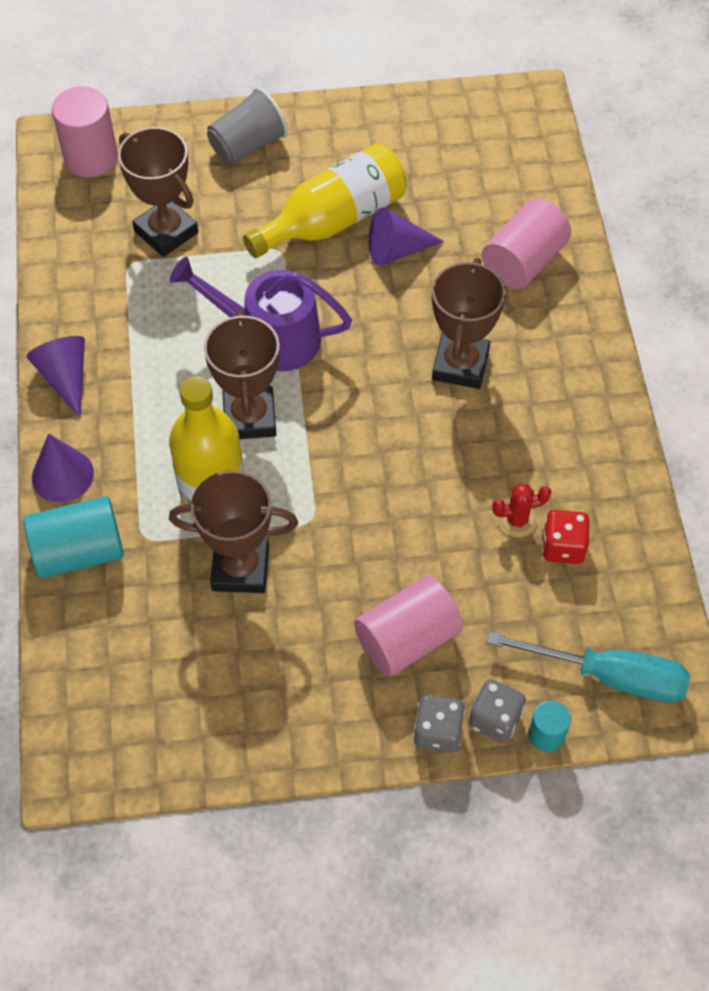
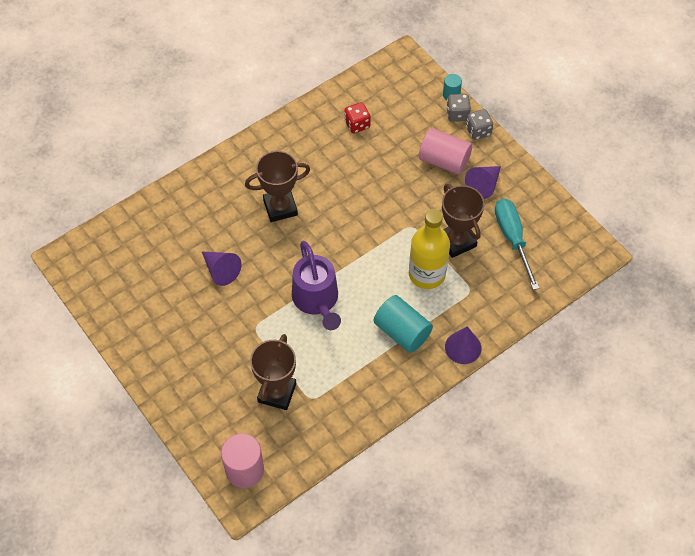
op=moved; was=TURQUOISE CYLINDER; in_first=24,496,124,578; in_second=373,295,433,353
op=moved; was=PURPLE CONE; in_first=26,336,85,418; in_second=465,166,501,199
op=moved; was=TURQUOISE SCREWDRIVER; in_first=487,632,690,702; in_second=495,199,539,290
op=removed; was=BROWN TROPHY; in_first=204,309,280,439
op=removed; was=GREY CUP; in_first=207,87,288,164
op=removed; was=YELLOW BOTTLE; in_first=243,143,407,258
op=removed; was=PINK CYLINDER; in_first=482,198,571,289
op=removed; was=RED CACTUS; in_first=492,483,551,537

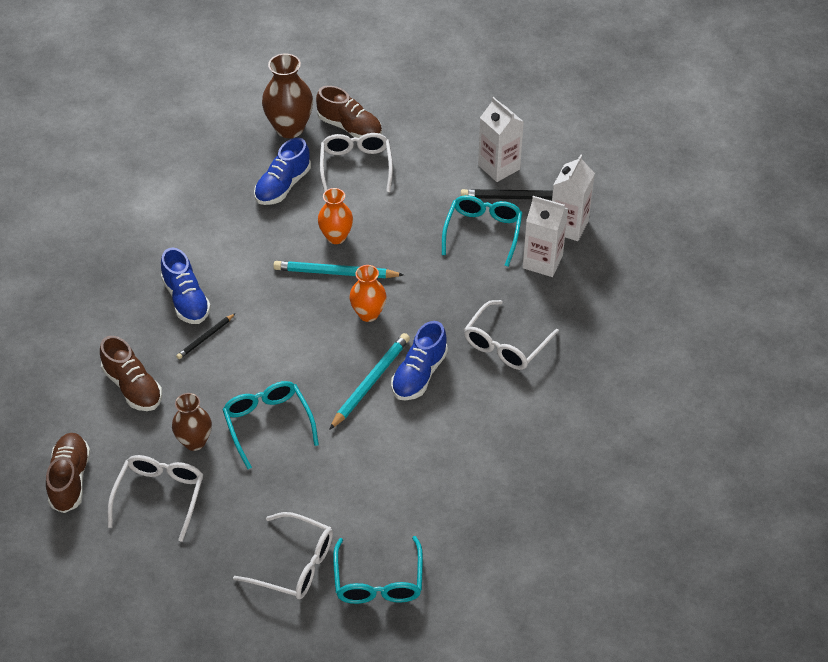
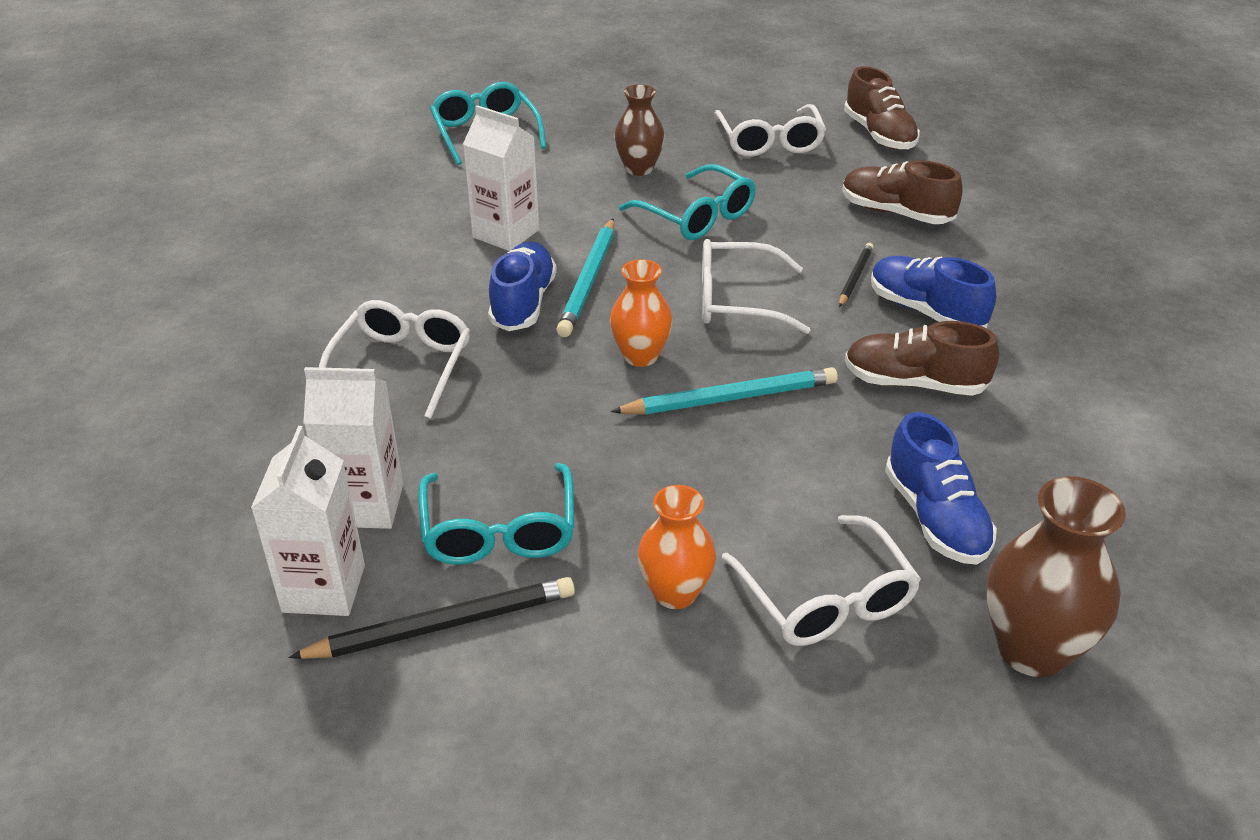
op=moved; was=WHITE CARTON; in_first=478,97,524,182; in_second=463,105,539,251
op=moved; was=BROWN VASE; in_first=172,393,212,451; in_second=614,84,665,176
op=moved; was=ORANGE VASE; in_first=318,188,353,244; in_second=637,485,716,609
op=moved; was=WHITE GLASSES; in_first=233,512,333,599; in_second=702,239,810,334
op=moved; was=BROWN SHOE; in_first=316,86,382,138; in_second=845,321,999,396
op=turned; was=BLUE SHOE; in_first=254,138,311,205; in_second=885,412,997,565; clockwise=150

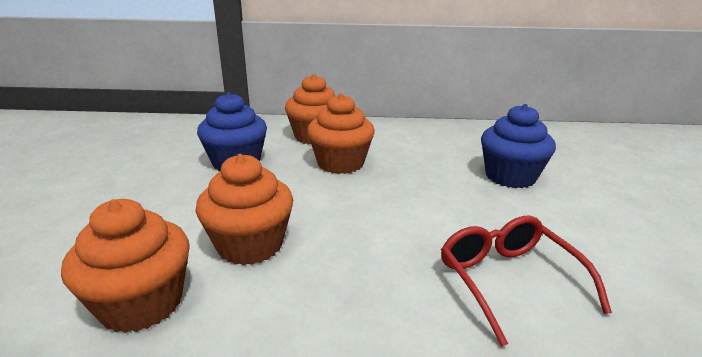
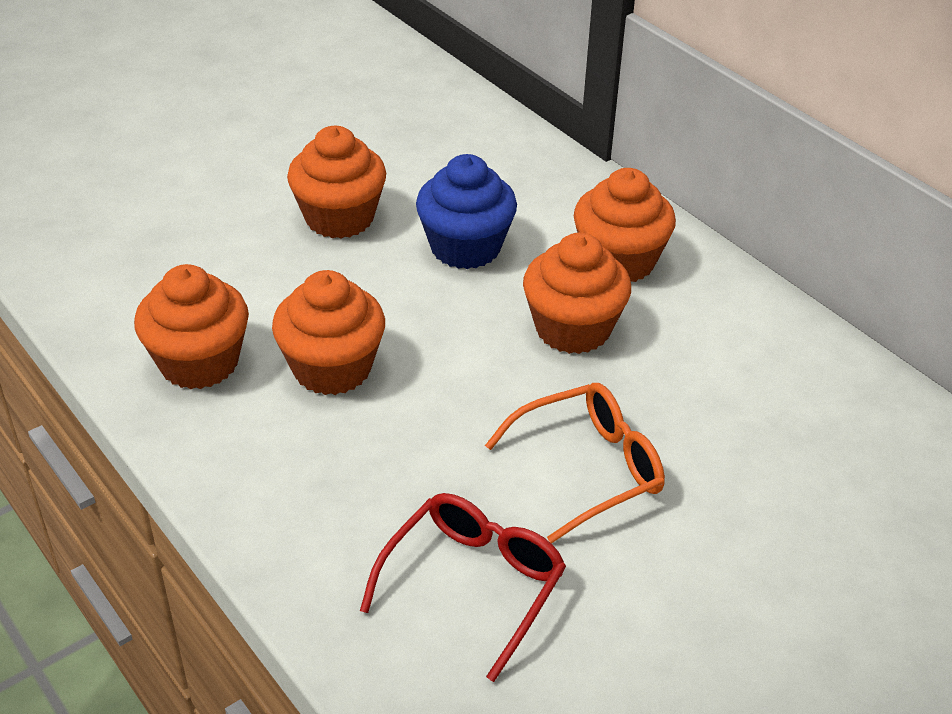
op=added; now=ORANGE CUPCAKE; in_second=287,126,386,239
op=added; now=ORANGE GLASSES; in_second=485,383,665,543
op=removed; was=BLUE CUPCAKE; in_first=481,104,556,188

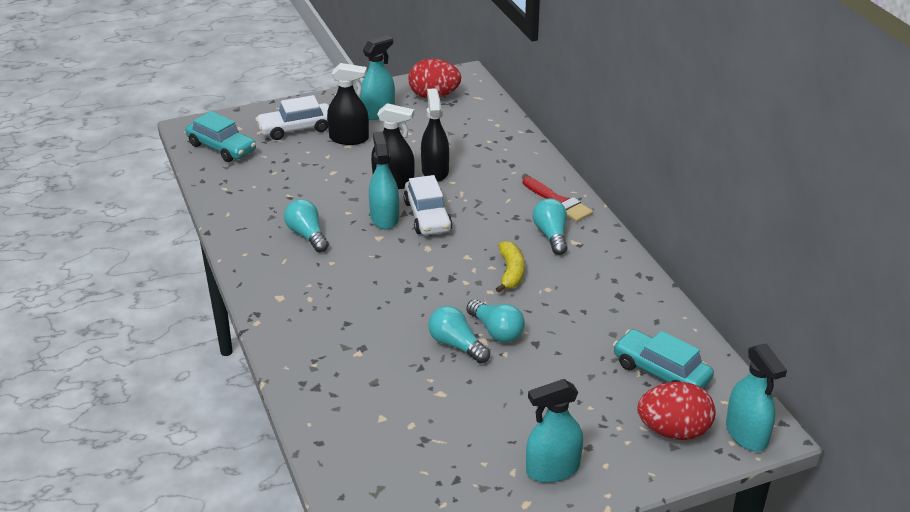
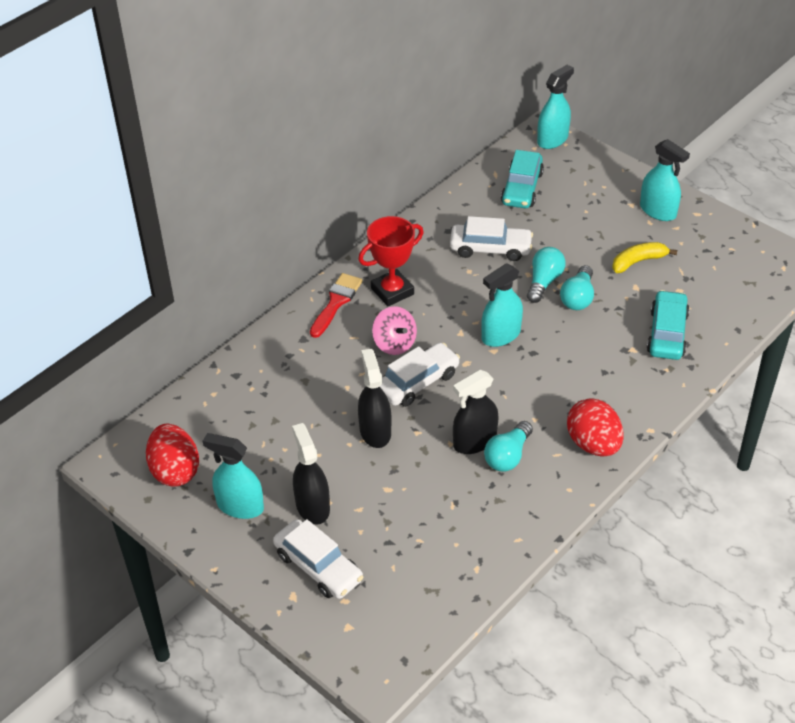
op=replaced; was=TURQUOISE LIGHT BULB; now=RED TROPHY; in_first=533,198,567,255; in_second=358,216,424,306
op=added; now=PINK SPINNING TOP; in_second=372,306,417,355
op=added; now=WHITE CAR; in_second=450,216,533,261
op=moved; was=BLACK SPRAY BOTTLE; in_first=421,88,449,182; in_second=453,370,499,454
op=moved; was=TURQUOISE SPRAY BOTTLE; in_first=369,131,399,230; in_second=481,263,523,347
op=moved; was=RED EGG; in_first=638,382,716,440; in_second=567,398,624,456
op=moved; was=YELLOW BANANA; in_first=496,241,525,293; in_second=612,242,677,273
op=moved; was=TURQUOISE CAR; in_first=185,111,256,162; in_second=647,290,690,360

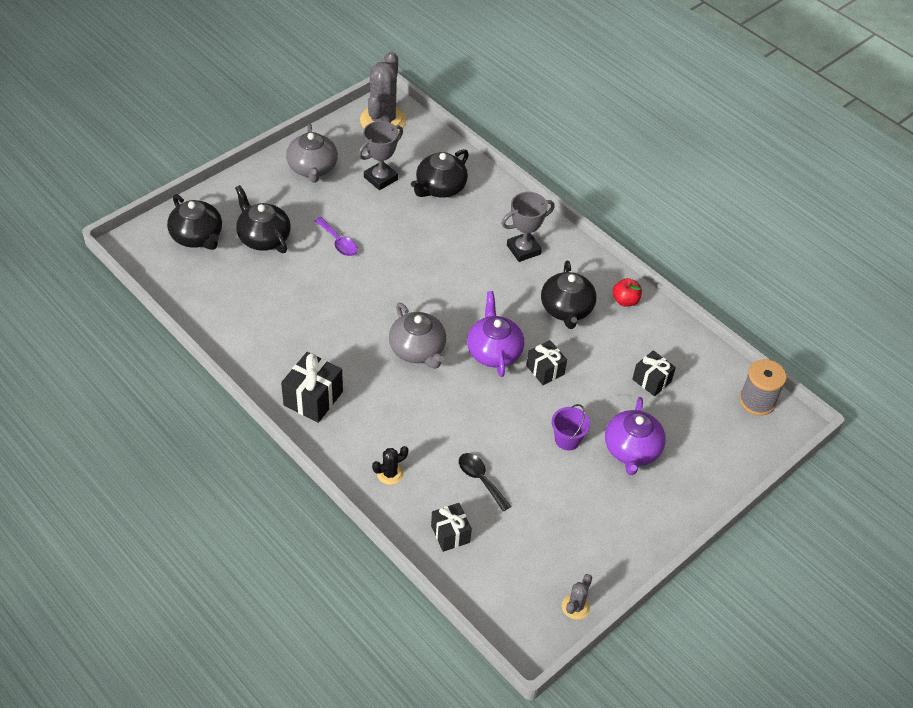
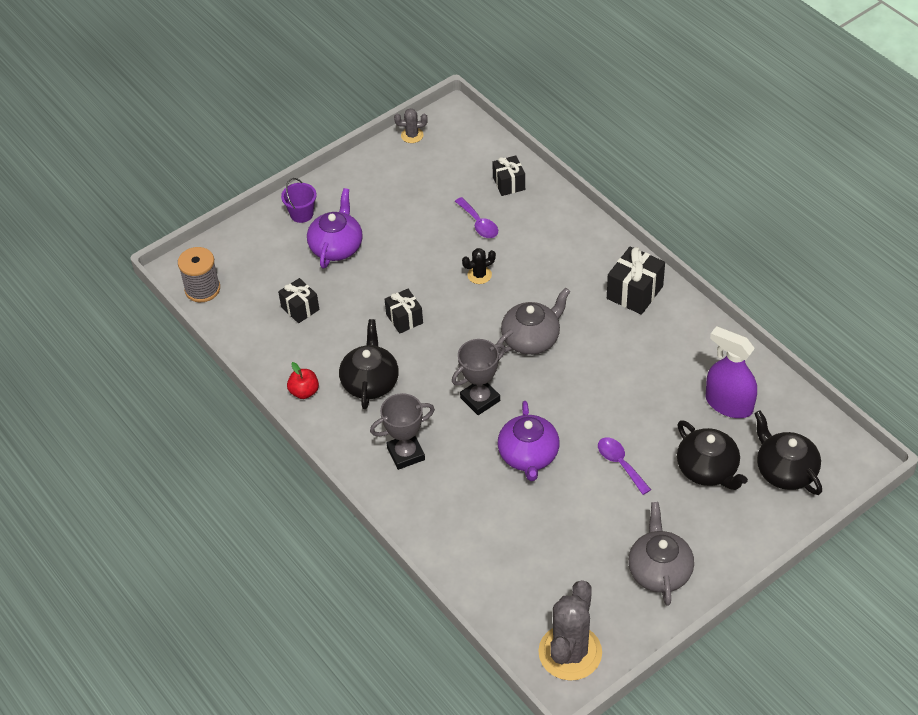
op=moved; was=PURPLE BUCKET; in_first=551,404,590,450; in_second=281,178,317,223
op=turned; was=GREY CACTUS; in_first=562,574,592,620; in_second=394,109,428,143; clockwise=45
op=moved; was=GREY TROPHY; in_first=358,121,403,190; in_second=452,339,506,415
op=recoloured; was=BLACK SPOON; now=PURPLE SPOON; in_first=459,453,511,512; in_second=455,197,498,238
op=moved; was=BLACK CACTUS; in_first=372,446,408,485; in_second=462,248,496,284
op=turned; was=GREY TEAPOT; in_first=389,303,446,369; in_second=497,287,570,355; clockwise=75
op=moved; was=PURPLE TEAPOT; in_first=467,291,524,377; in_second=498,401,560,481
op=added; now=PURPLE SPRAY BOTTLE; in_second=706,326,757,418
op=removed; was=BLACK TEAPOT; in_first=411,149,469,198

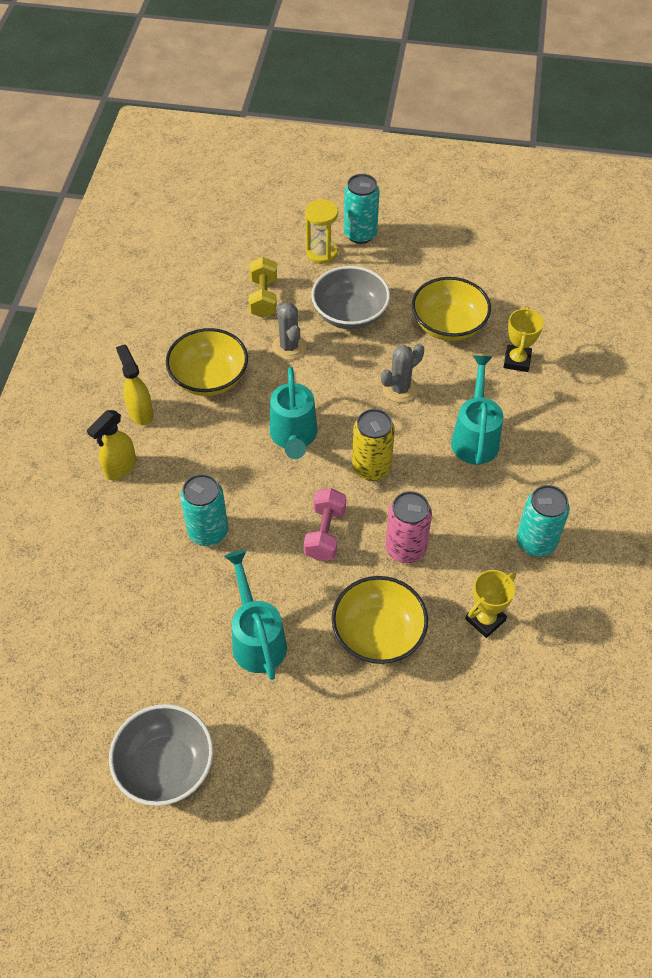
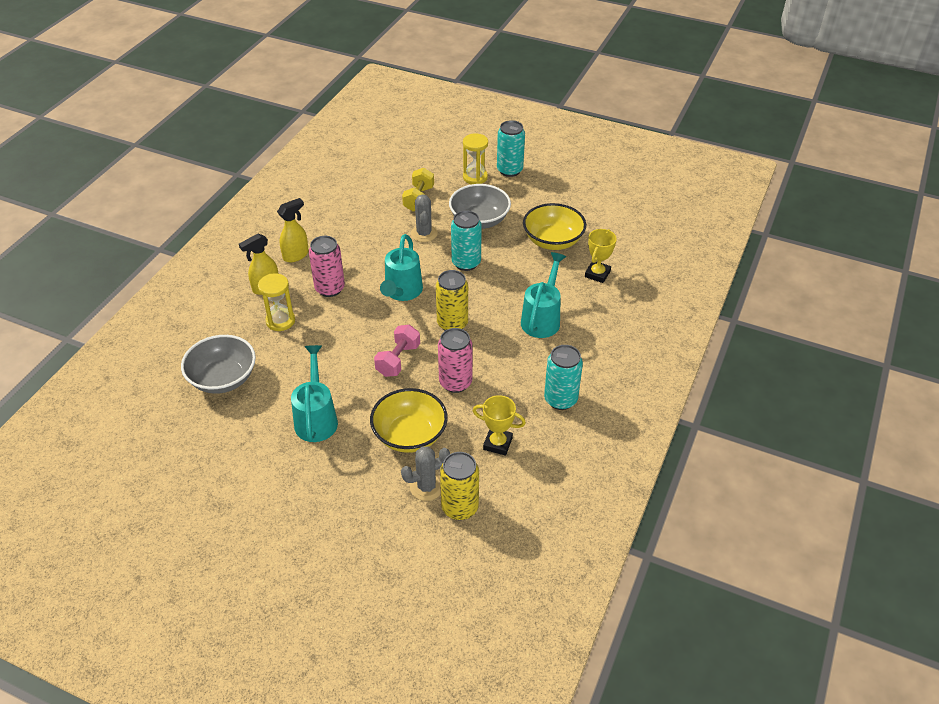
op=moved; was=GREY BOWL; in_first=109,704,213,806; in_second=181,335,256,394
op=added; now=YELLOW HOURGLASS; in_second=258,274,295,331
op=turned; was=YELLOW SPRAY BOTTLE; in_first=116,344,153,425; in_second=277,198,309,262; clockwise=60
op=added; now=PINK CAN; in_second=309,236,345,297
op=moved; was=GREY CACTUS; in_first=381,343,424,403; in_second=401,446,450,501
op=added; now=YELLOW CAN; in_second=440,452,479,520
op=moved; was=TURQUOISE CAN; in_first=180,474,228,546; in_second=451,210,482,271
op=turned; was=YELLOW TROPHY; in_first=465,570,516,638; in_second=473,395,526,456; clockwise=45
op=removed; was=YELLOW BOWL; in_first=166,328,248,396

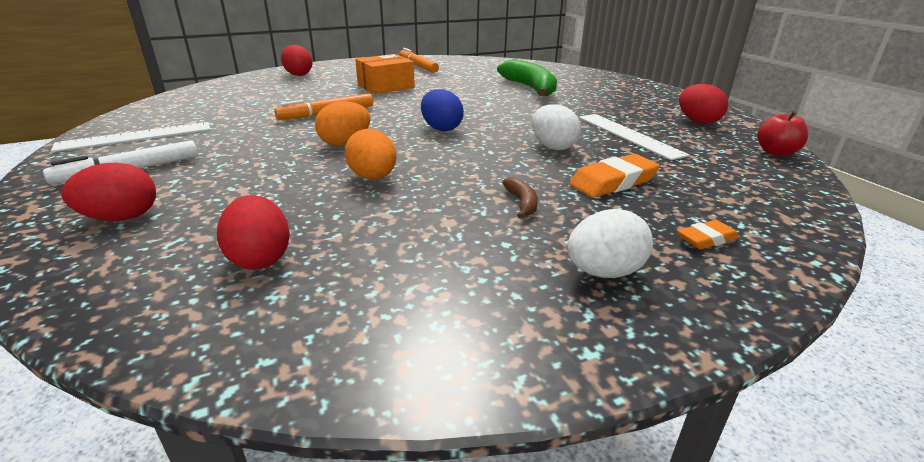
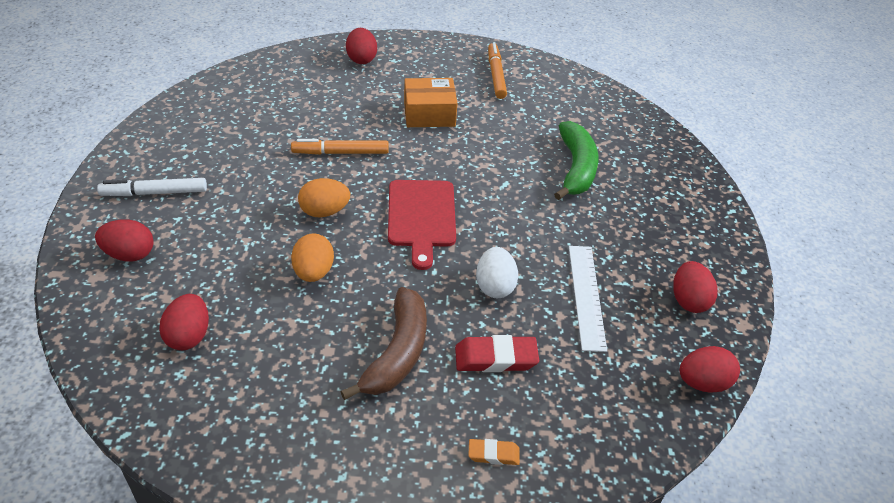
op=resized; was=BROWN BANANA; in_first=502,177,538,219; in_second=340,287,427,400; ratio=2.26
op=replaced; was=BLUE EGG; now=RED CUTTING BOARD; in_first=421,89,464,131; in_second=388,180,456,270
op=recoloured; was=ORANGE ERASER; now=RED ERASER; in_first=570,154,660,198; in_second=455,335,539,372
op=replaced; was=RED APPLE; now=RED EGG; in_first=757,111,808,156; in_second=680,346,740,393
op=removed; was=WHITE RULER; in_first=51,122,211,152
op=removed; was=WHITE EGG; in_first=567,209,653,278

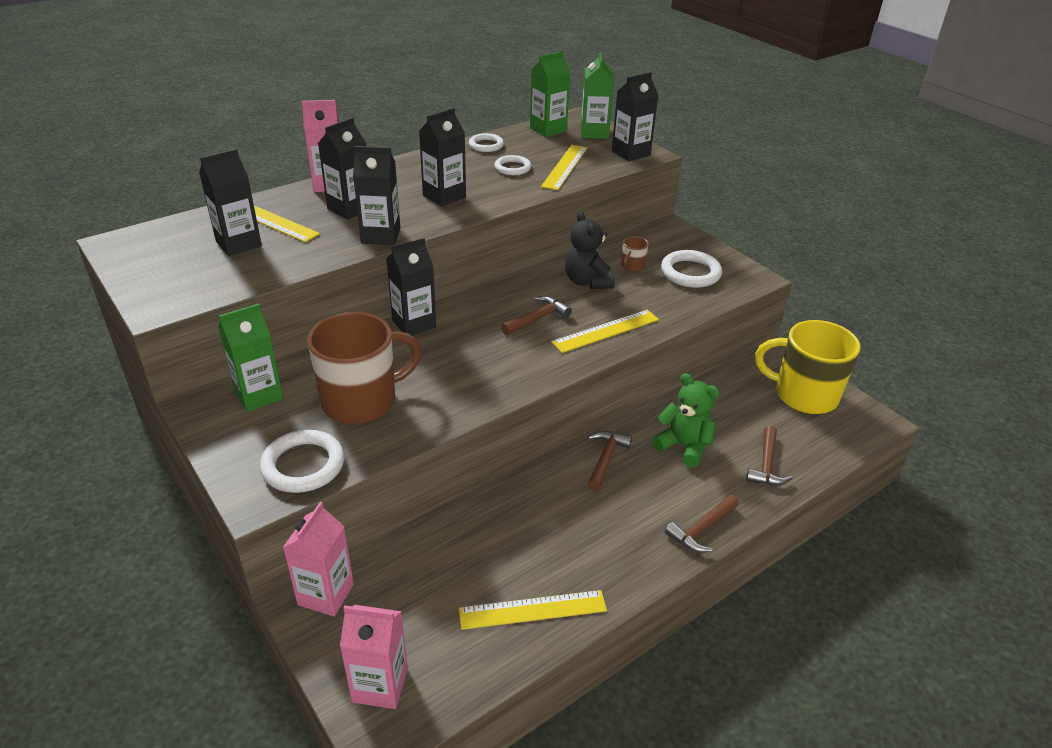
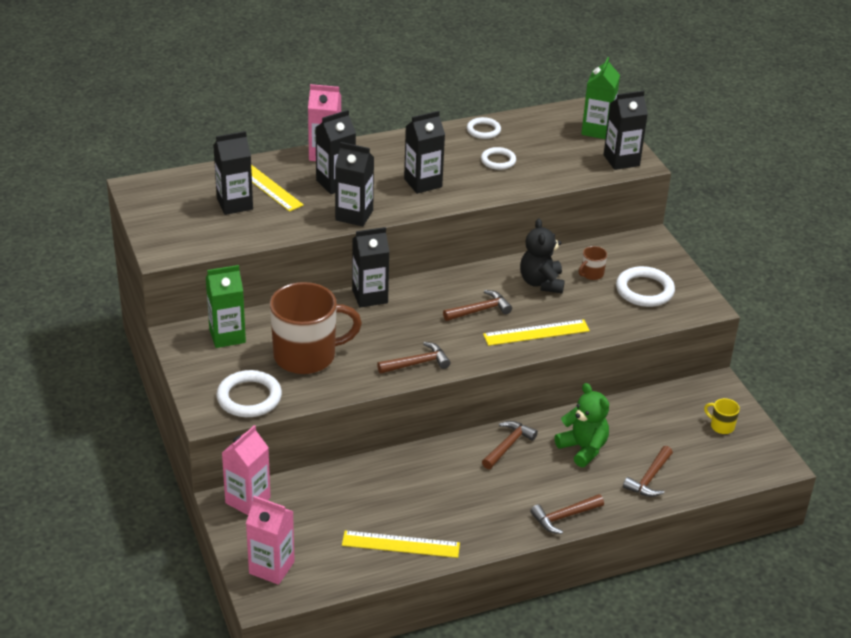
op=added; now=BROWN HAMMER; in_second=377,342,451,374
op=resized; was=YELLOW MUG; in_first=755,320,861,414; in_second=704,398,740,434; ratio=0.4
op=removed; was=GREEN CARTON; in_first=530,51,570,137
op=removed; was=YELLOW RULER; in_first=541,145,587,190

